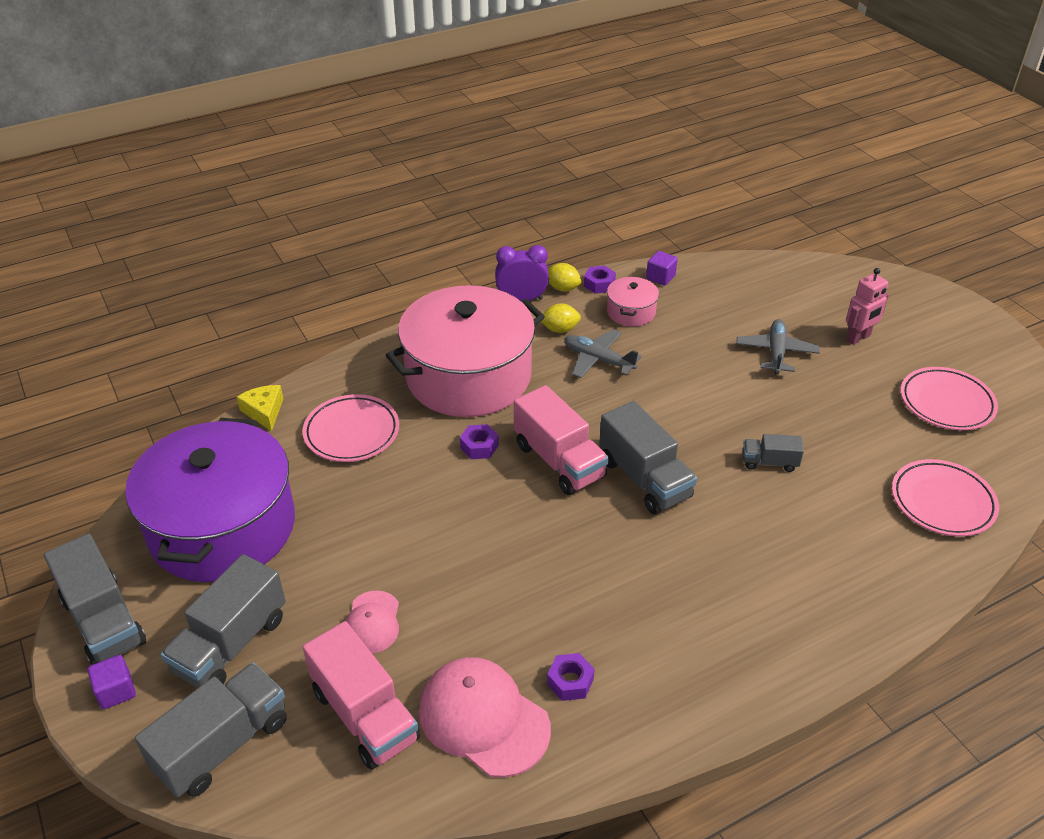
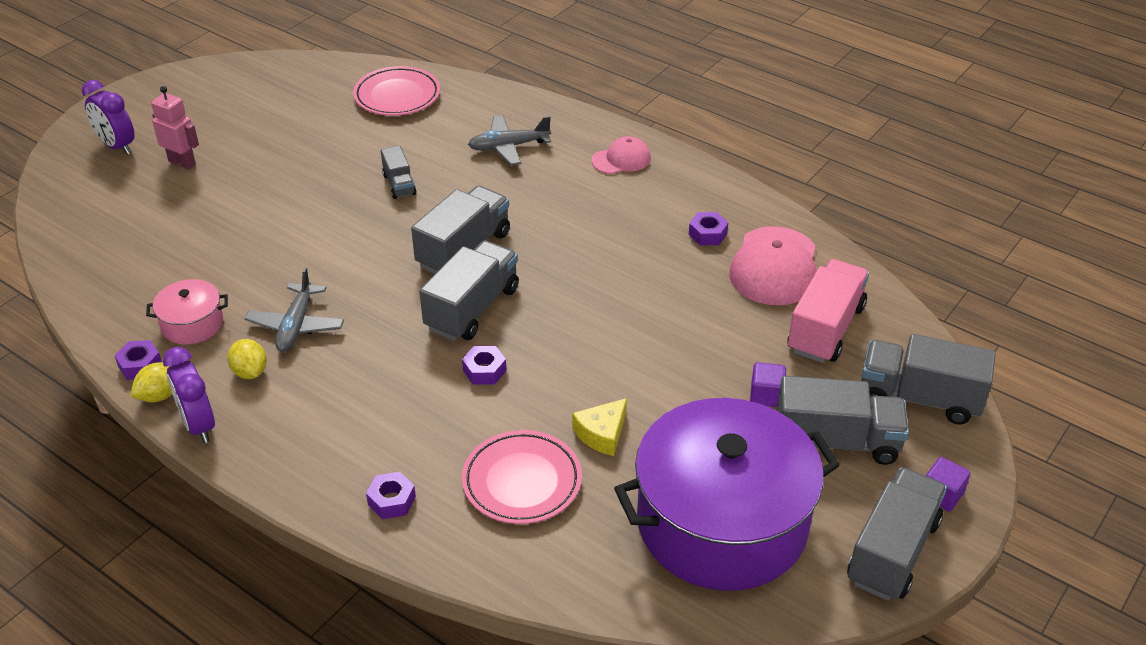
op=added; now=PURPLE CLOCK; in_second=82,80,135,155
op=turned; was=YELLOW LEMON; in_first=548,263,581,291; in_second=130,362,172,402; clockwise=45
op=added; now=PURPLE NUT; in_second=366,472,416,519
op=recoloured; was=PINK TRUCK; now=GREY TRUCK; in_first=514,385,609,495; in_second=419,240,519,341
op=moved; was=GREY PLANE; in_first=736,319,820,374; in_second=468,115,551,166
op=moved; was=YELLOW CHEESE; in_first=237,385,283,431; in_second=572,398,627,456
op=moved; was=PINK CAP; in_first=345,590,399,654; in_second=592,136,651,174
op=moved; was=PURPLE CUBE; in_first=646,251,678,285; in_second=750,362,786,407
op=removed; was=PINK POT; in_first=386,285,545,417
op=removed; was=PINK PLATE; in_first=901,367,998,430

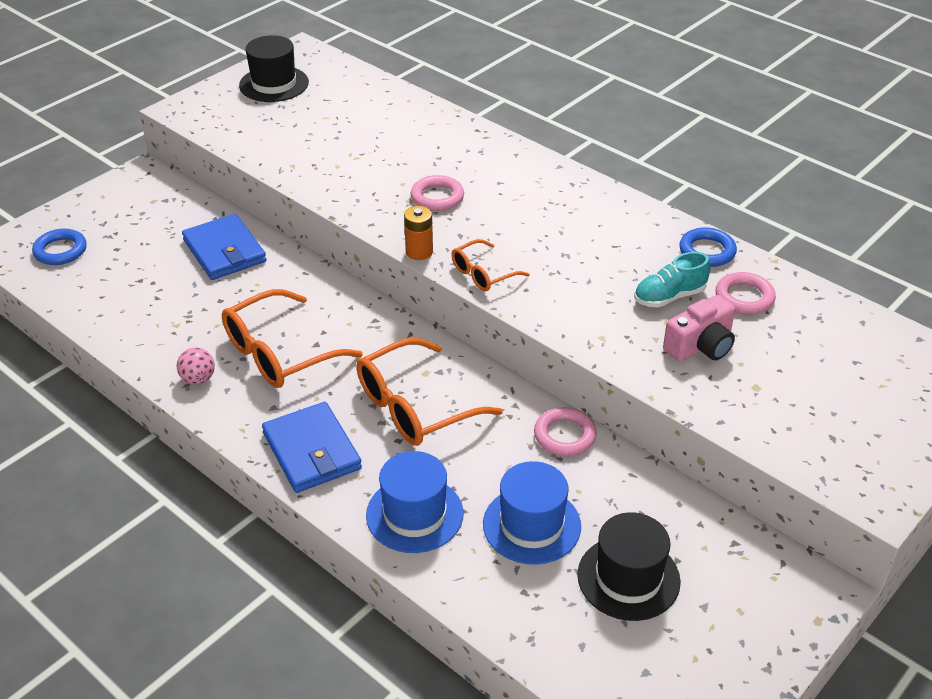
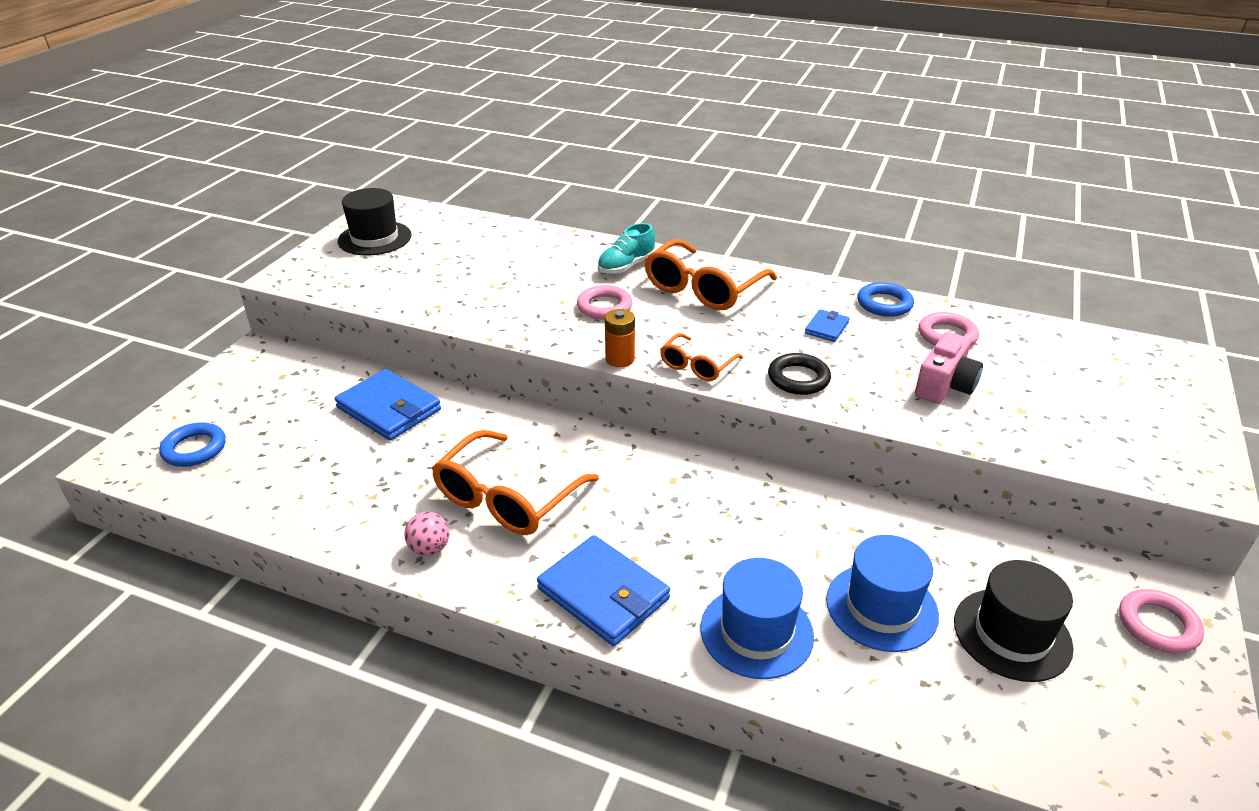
op=moved; was=TURQUOISE SHOE; in_first=634,252,710,308; in_second=598,223,655,274
op=moved; was=ORANGE GLASSES; in_first=356,338,503,446; in_second=645,239,777,310
op=added; now=BLACK RING; in_second=768,353,831,395
op=added; now=BLUE WALLET; in_second=805,309,850,342
op=moved; was=PINK RING; in_first=534,407,597,456; in_second=1119,589,1204,654

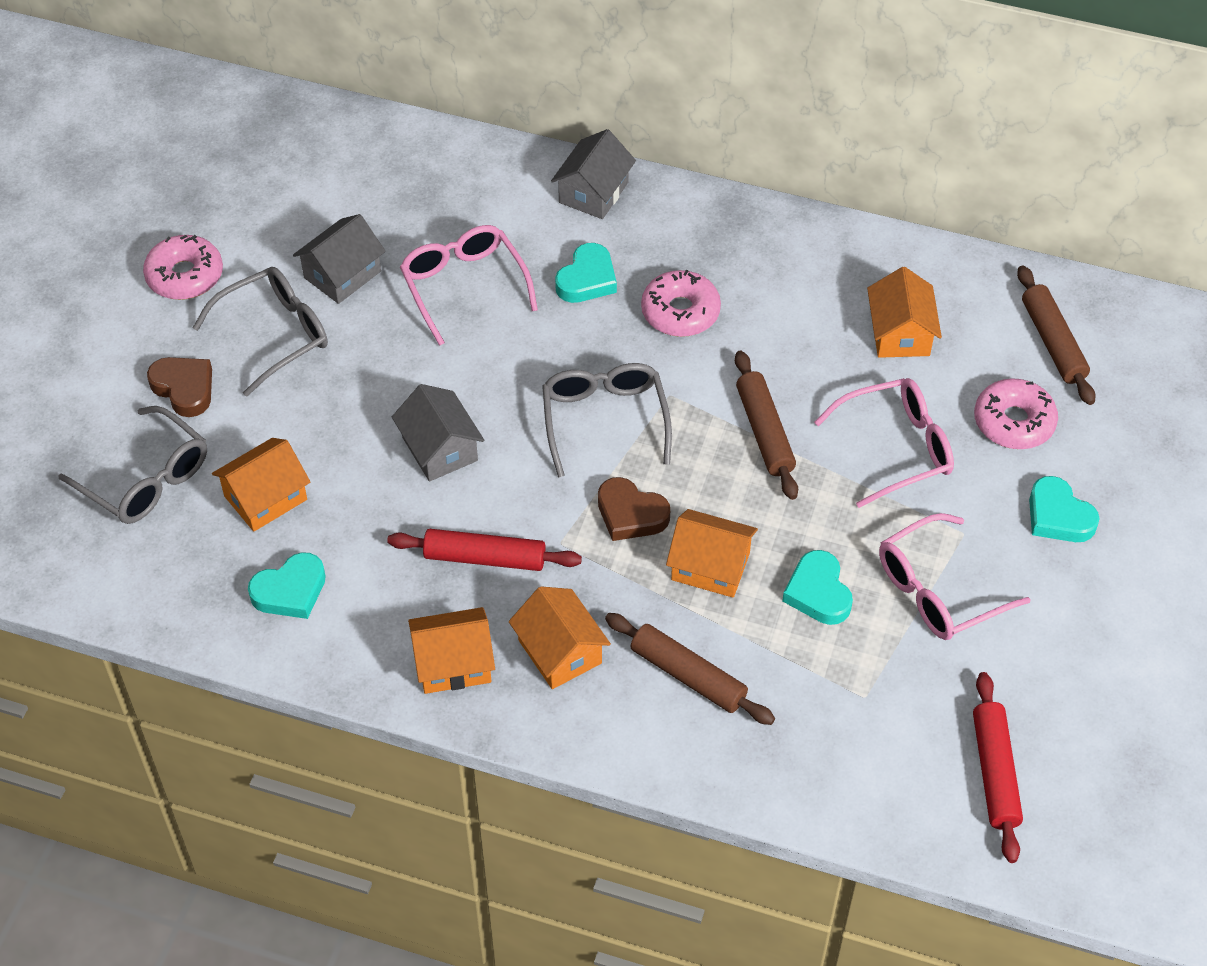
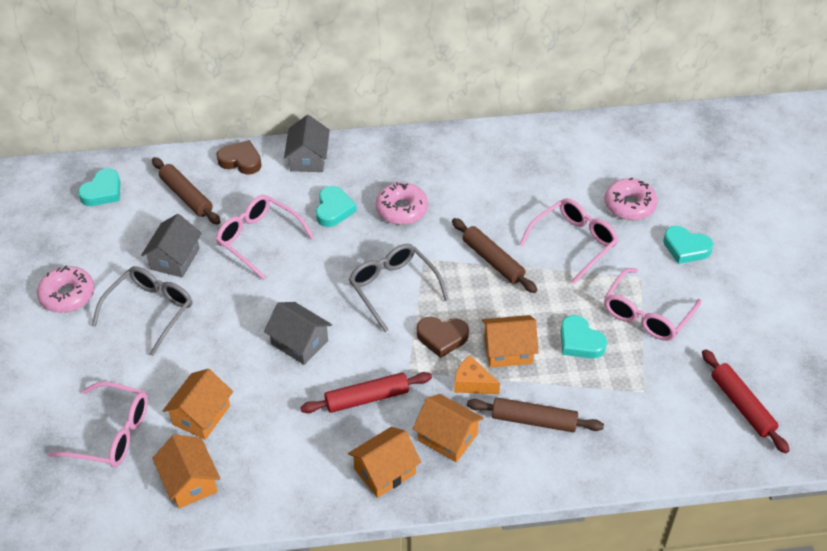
op=recoloured; was=GREY GLASSES; now=PINK GLASSES; in_first=58,406,207,524; in_second=48,382,148,467
op=moved; was=TURQUOISE HEART; in_first=248,552,326,619; in_second=78,169,120,206
op=moved; was=BROWN ROLLING PIN; in_first=1017,265,1096,405; in_second=152,157,220,225
op=moved; was=ORANGE HOUSE; in_first=867,267,942,358; in_second=152,435,220,509
op=moved; was=BROWN HEART; in_first=147,357,212,417; in_second=217,140,262,175
op=added; now=ORANGE CHEESE; in_second=454,355,500,394

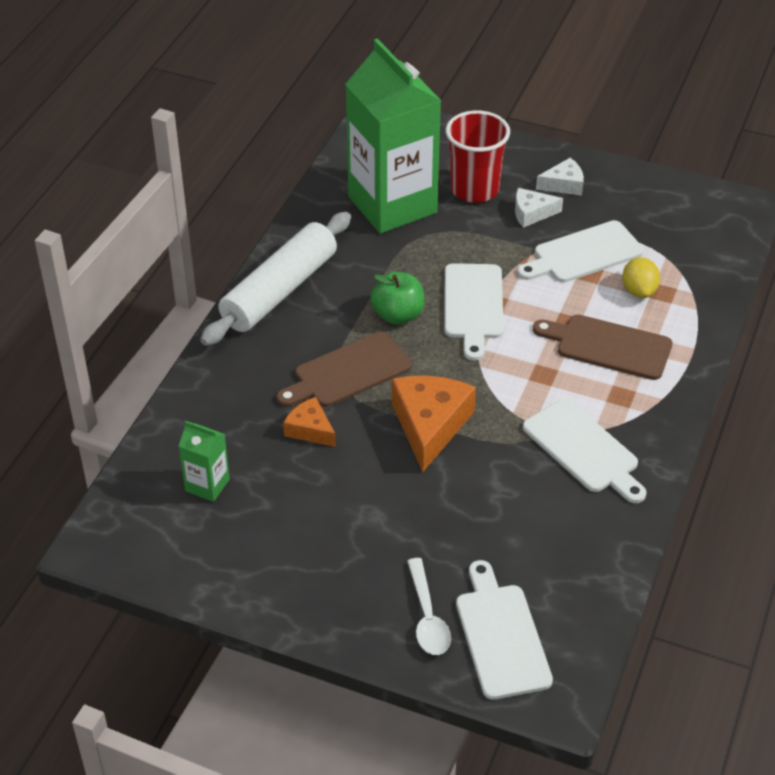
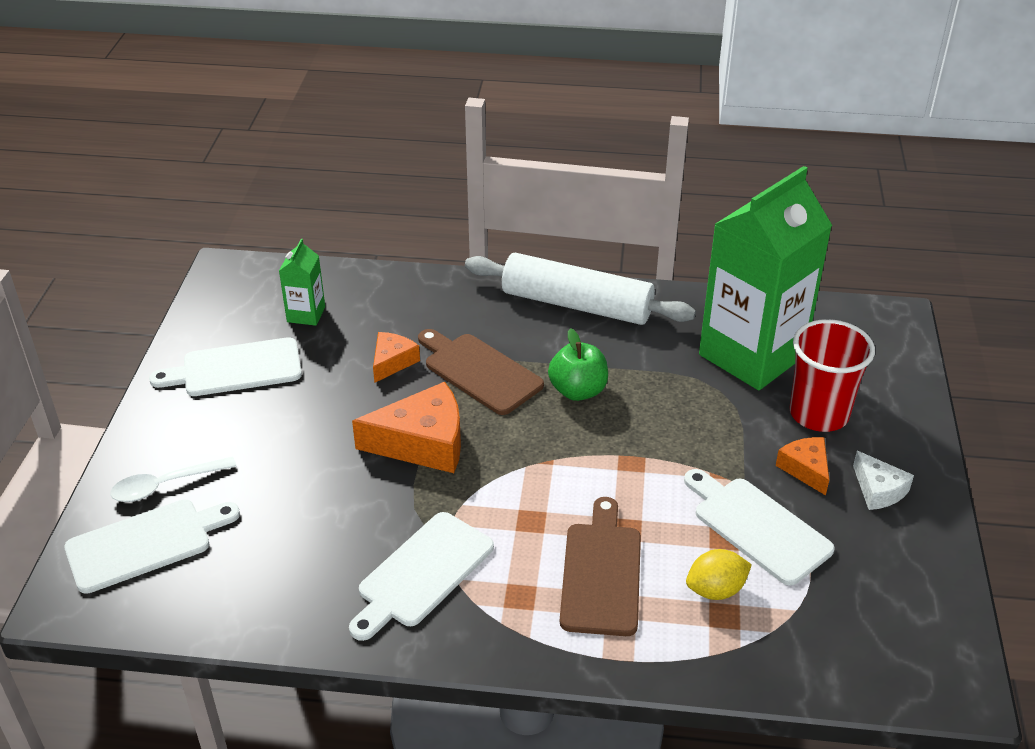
op=moved; was=WHITE CUTTING BOARD; in_first=444,263,504,361; in_second=149,337,302,396
op=recoloured; was=WHITE CHEESE; now=ORANGE CHEESE; in_first=515,188,563,228; in_second=776,437,829,496

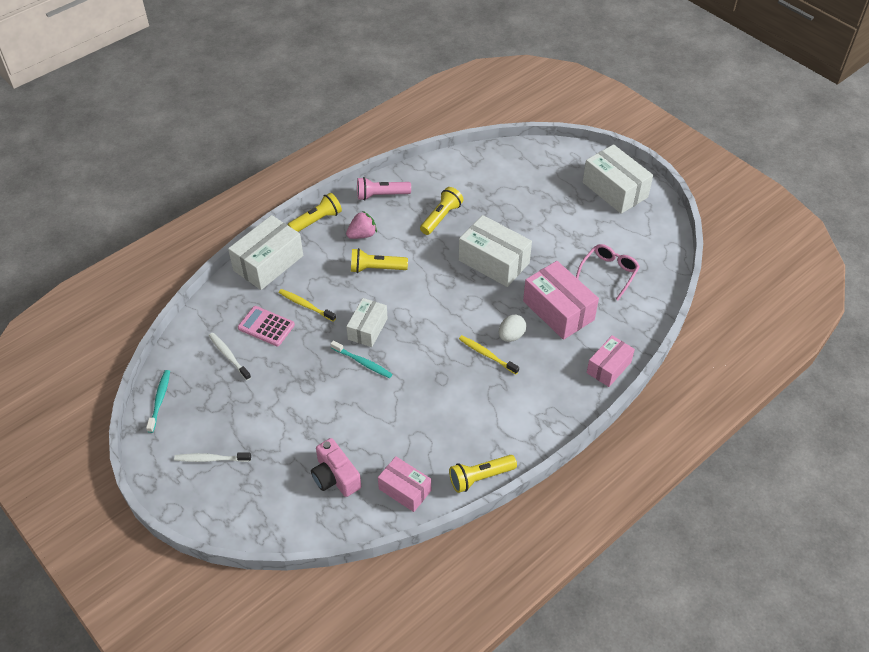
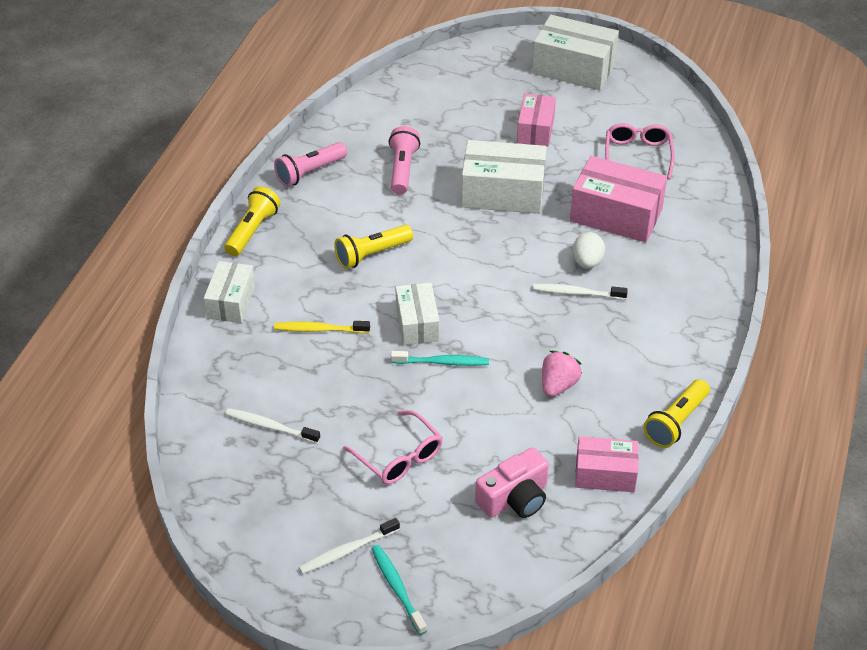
op=resized; was=WHITE BOX; in_first=228,215,303,290; in_second=204,261,255,323; ratio=0.63
op=added; now=PINK GLASSES; in_second=343,410,443,484
op=moved; was=TURQUOISE TOOTHBRUSH; in_first=146,370,170,433; in_second=372,545,427,635
op=recoloured; was=YELLOW FLASHLIGHT; now=PINK FLASHLIGHT; in_first=420,187,464,235; in_second=389,126,420,195
op=turned; was=PINK CAMERA; in_first=311,438,361,497; in_second=475,447,549,518; clockwise=-60
op=moved; was=PINK BOX; in_first=587,335,635,387; in_second=517,94,556,147
op=recoloured; was=YELLOW TOOTHBRUSH; now=WHITE TOOTHBRUSH; in_first=459,335,519,374; in_second=533,284,628,300
op=moved; was=PINK STRAWBERRY; in_first=346,211,377,239; in_second=542,351,582,397
op=removed; was=PINK CALCULATOR; in_first=238,306,295,346

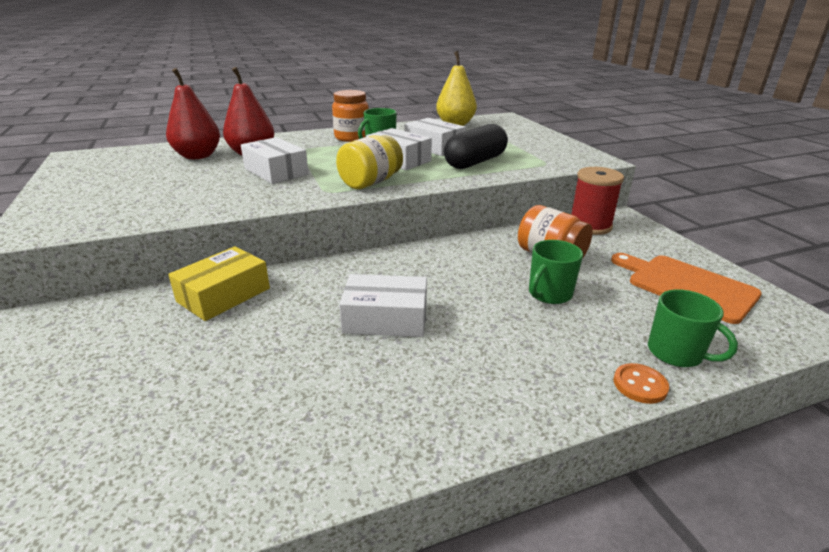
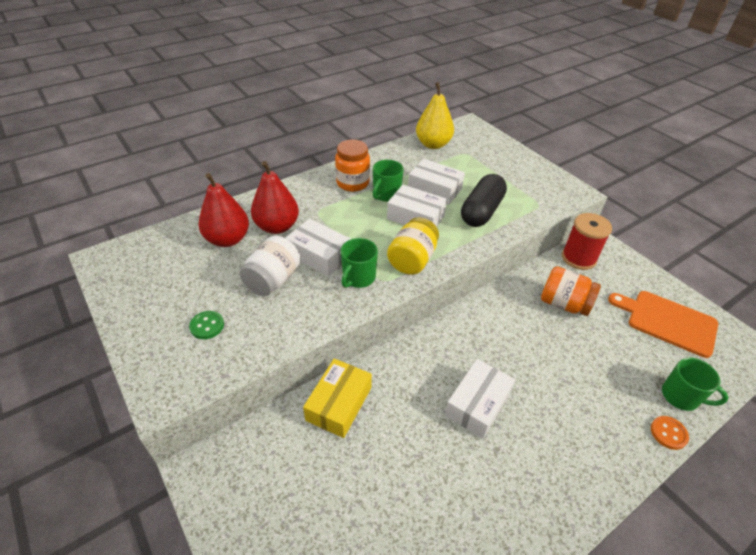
op=added; now=GREEN BUTTON; in_second=189,311,224,339
op=added; now=WHITE JAR; in_second=239,236,301,296
op=moved; was=GREEN MUG; in_first=529,240,583,304; in_second=341,238,378,288
op=turned; was=WHITE BOX; in_first=339,274,427,337; in_second=445,359,515,439; clockwise=-45

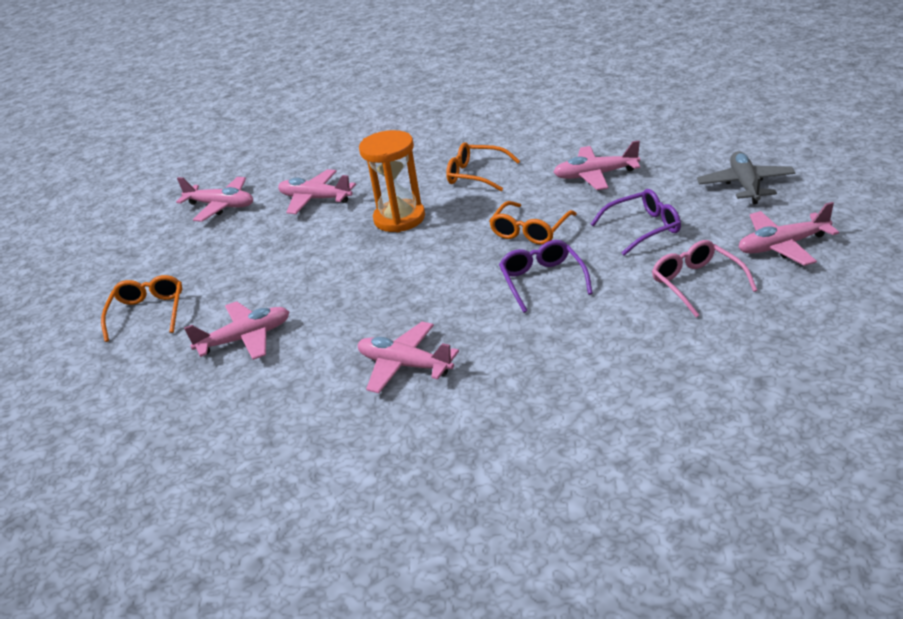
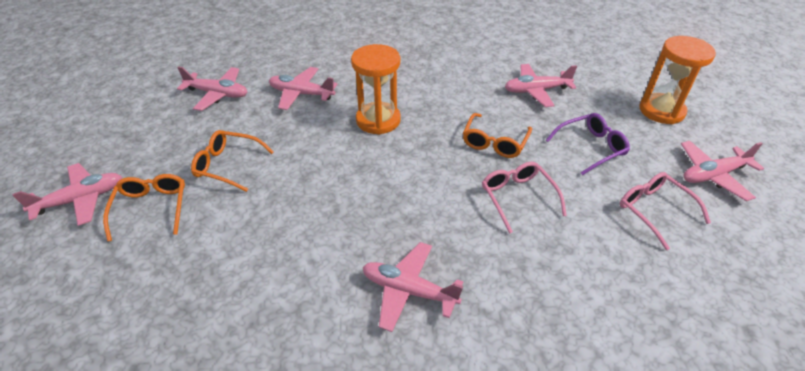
op=moved; was=PINK PLANE; in_first=184,301,290,360; in_second=12,163,122,226
op=moved; was=ORANGE GLASSES; in_first=446,142,520,191; in_second=191,130,274,192
op=recoloured; was=PURPLE GLASSES; now=PINK GLASSES; in_first=499,240,593,313; in_second=482,162,567,234
op=replaced; was=GREY PLANE; now=ORANGE HOURGLASS; in_first=697,151,795,204; in_second=639,36,716,124

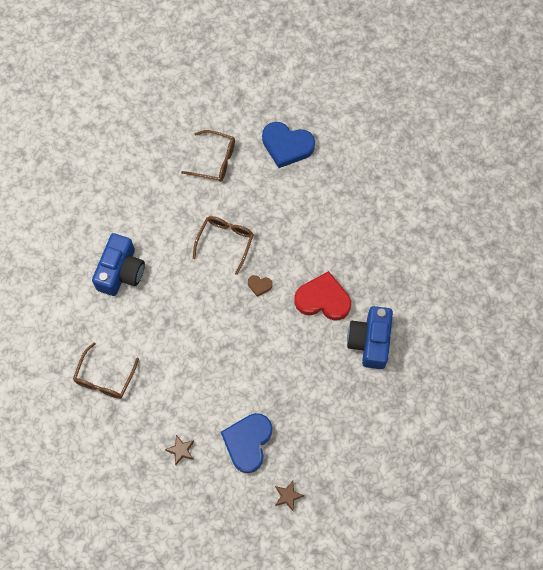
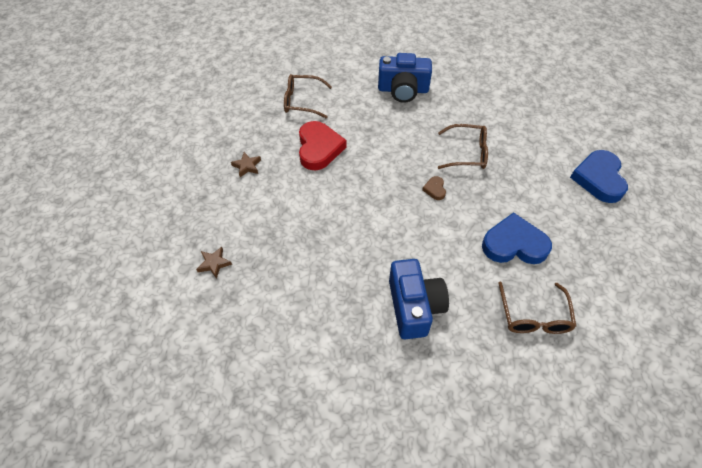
op=moved; was=RED HEART; in_first=294,271,351,320; in_second=299,121,347,170
op=turned; was=BLUE CAMERA; in_first=347,306,393,369; in_second=389,259,449,339; clockwise=90
op=moved; was=BLUE HEART; in_first=221,413,272,473; in_second=482,212,552,264
op=moved; was=BROWN GLASSES; in_first=181,130,235,182; in_second=499,282,576,334

